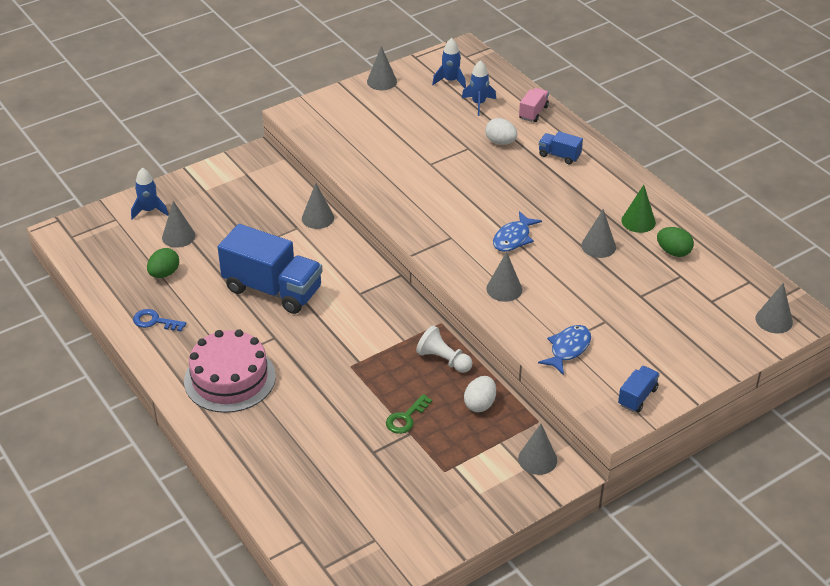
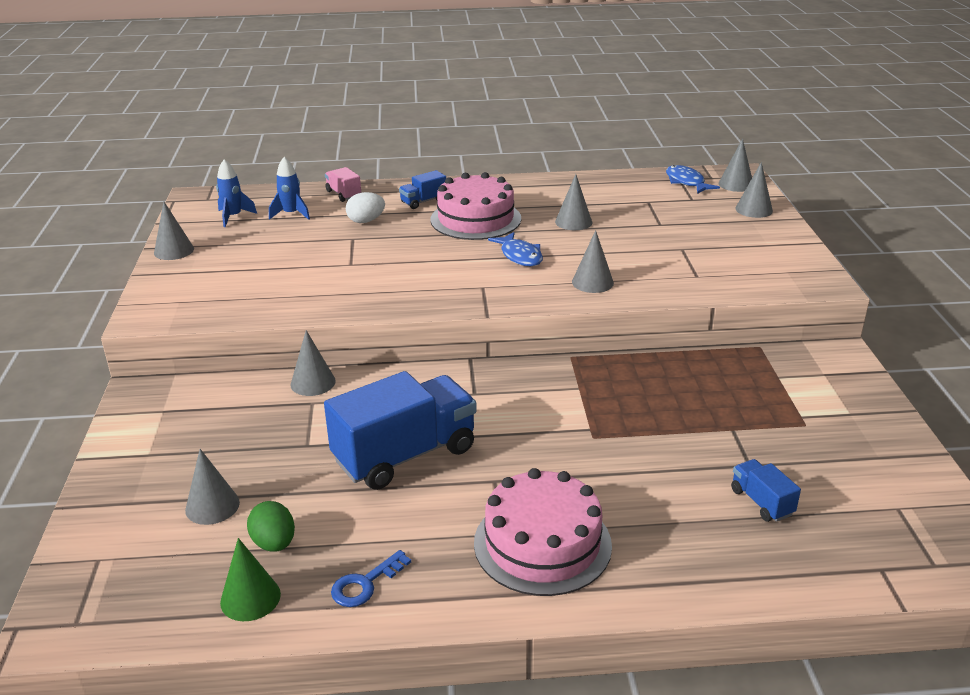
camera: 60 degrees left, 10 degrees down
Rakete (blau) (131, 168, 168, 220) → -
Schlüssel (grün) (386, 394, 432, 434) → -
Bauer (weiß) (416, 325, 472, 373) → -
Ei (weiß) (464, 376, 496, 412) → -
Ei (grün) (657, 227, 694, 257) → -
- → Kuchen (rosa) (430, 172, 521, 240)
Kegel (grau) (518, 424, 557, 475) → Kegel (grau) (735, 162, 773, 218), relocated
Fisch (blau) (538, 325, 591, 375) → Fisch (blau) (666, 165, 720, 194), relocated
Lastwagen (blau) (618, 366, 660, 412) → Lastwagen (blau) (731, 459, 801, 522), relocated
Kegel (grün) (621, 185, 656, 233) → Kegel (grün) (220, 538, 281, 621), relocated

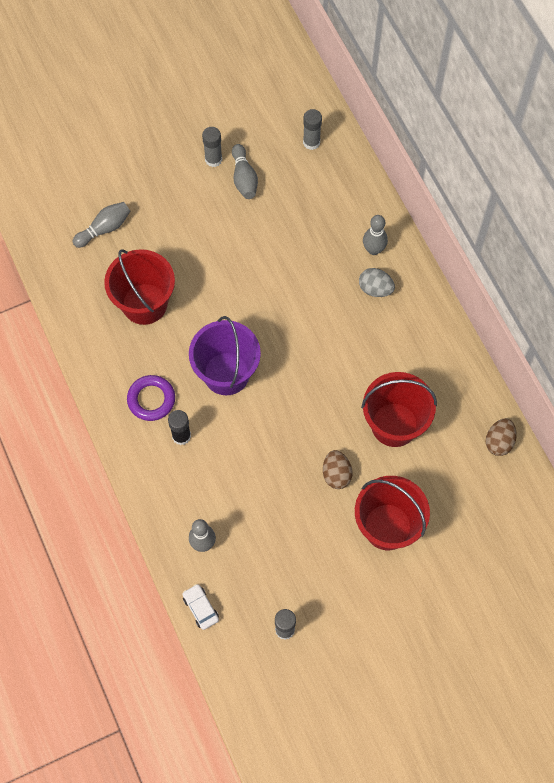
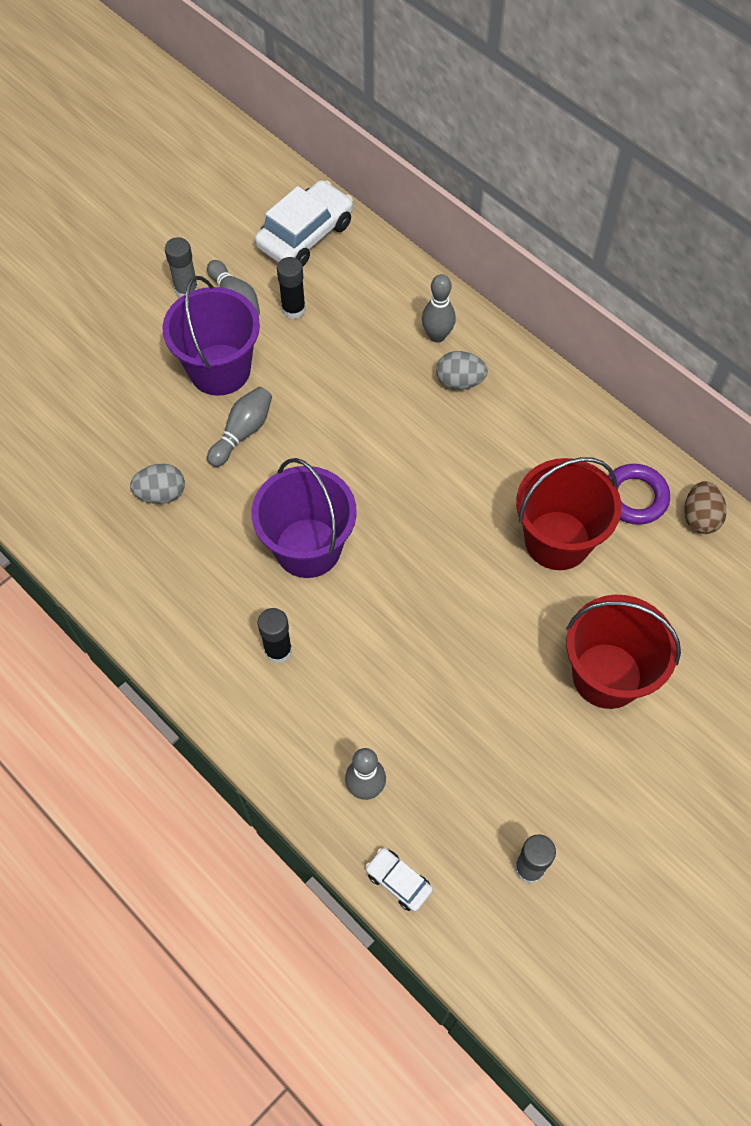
camera: 20 degrees left, 5 degrees down
Ei (braun) (323, 450, 353, 489) → -
- → Eimer (lila) (162, 276, 260, 396)
- → Klebestift (schwarz) (277, 257, 306, 319)
Bowlingkegel (grau) (72, 202, 131, 248) → Bowlingkegel (grau) (207, 387, 272, 467), relocated
Ring (lila) (127, 375, 175, 421) → Ring (lila) (608, 464, 670, 525), relocated
Eimer (rot) (104, 249, 175, 325) → Ei (grau) (130, 463, 185, 504)
Klebestift (grau) (303, 109, 322, 150) → Auto (weiß) (255, 180, 353, 266)

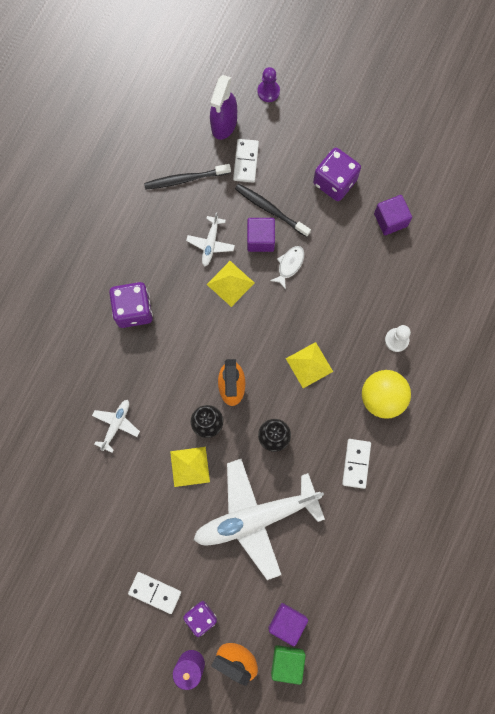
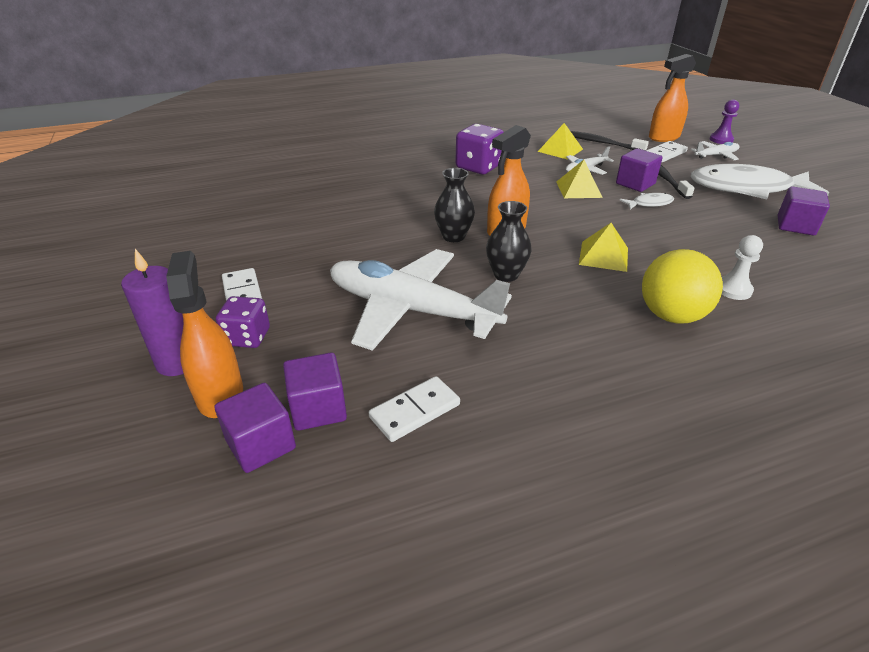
camera: 45 degrees right, 40 degrees down
Flugzeug (weiß) (92, 400, 140, 453) → Flugzeug (weiß) (690, 141, 739, 160), relocated
Pyramide (gelb) (170, 447, 210, 487) → Pyramide (gelb) (538, 123, 583, 160), relocated
Dominostein (weiß) (342, 439, 371, 489) → Dominostein (weiß) (369, 376, 460, 442), relocated
Spielwürfel (lila) (313, 148, 361, 201) → Fisch (weiß) (691, 164, 829, 199)
Sprühflasche (lila) (210, 75, 237, 140) → Sprühflasche (orange) (649, 54, 696, 142)
Kubus (grün) (271, 645, 306, 685) → Kubus (lila) (215, 383, 296, 473)

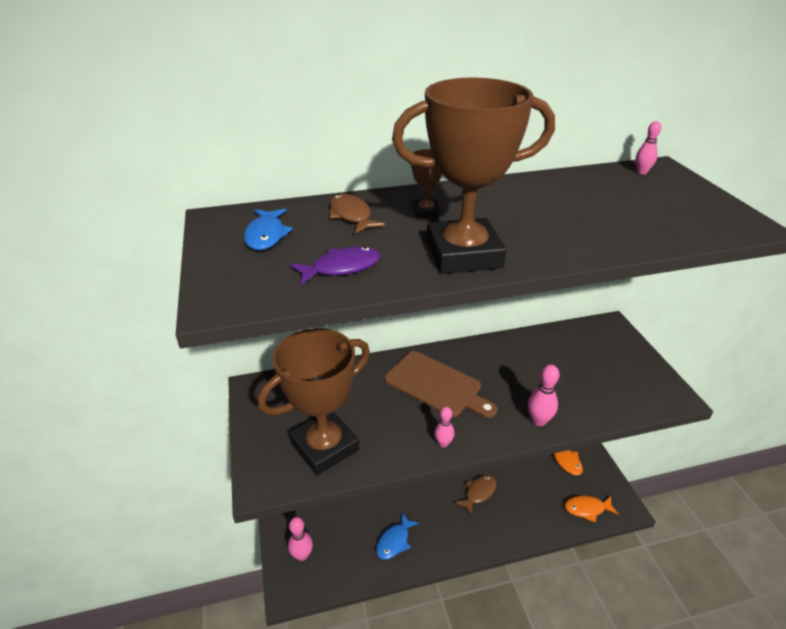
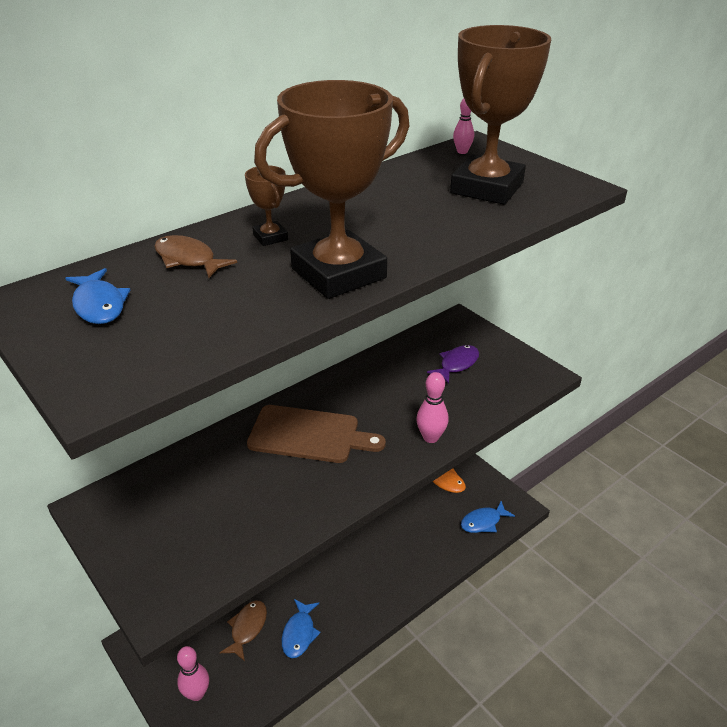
camera: 25 degrees left, 0 degrees up
Bowlingkegel (rosa) (434, 407, 454, 447) → -
Pokal (braun) (258, 328, 370, 475) → Pokal (braun) (450, 25, 551, 205), relocated
Fisch (lila) (290, 247, 381, 285) → Fisch (lila) (427, 345, 479, 384), relocated
Fisch (braun) (455, 475, 497, 516) → Fisch (braun) (220, 601, 267, 661), relocated
Fisch (orange) (564, 495, 619, 522) → Fisch (blau) (461, 501, 515, 533)

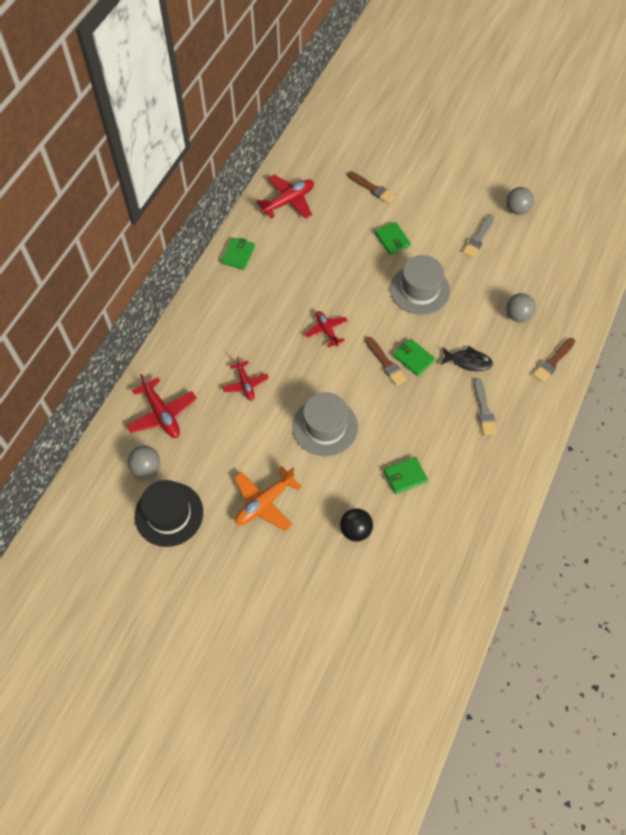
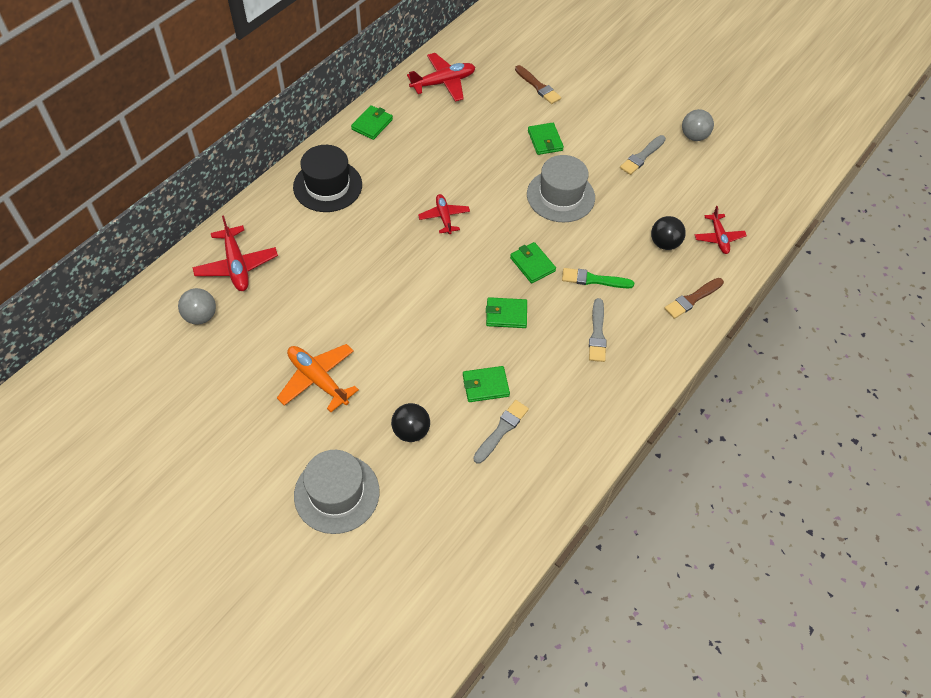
camera: 10 degrees right, 5 degrees down
Pinsel (braun) (365, 337, 407, 386) → -
- → Pinsel (grau) (473, 400, 529, 464)
- → Geldbörse (grün) (486, 297, 527, 328)
Hut (schwarz) (135, 480, 203, 547) → Hut (schwarz) (293, 145, 362, 212), relocated
Flugzeug (rot) (222, 357, 269, 401) → Flugzeug (rot) (695, 206, 747, 254), relocated
Hut (grau) (293, 392, 358, 456) → Hut (grau) (294, 450, 380, 534), relocated
Fisch (schwarz) (440, 346, 493, 371) → Pinsel (grün) (562, 268, 634, 288)
Ball (grau) (506, 293, 536, 322) → Ball (schwarz) (651, 216, 686, 250)
Flugzeug (orange) (234, 466, 302, 531) → Flugzeug (orange) (277, 344, 359, 412), 75 degrees clockwise

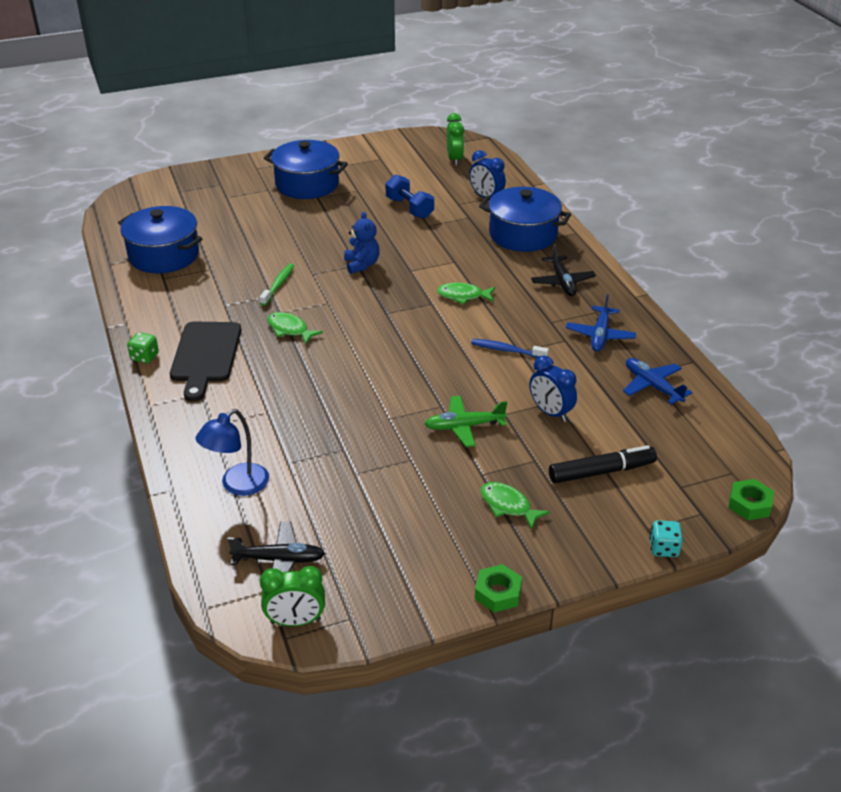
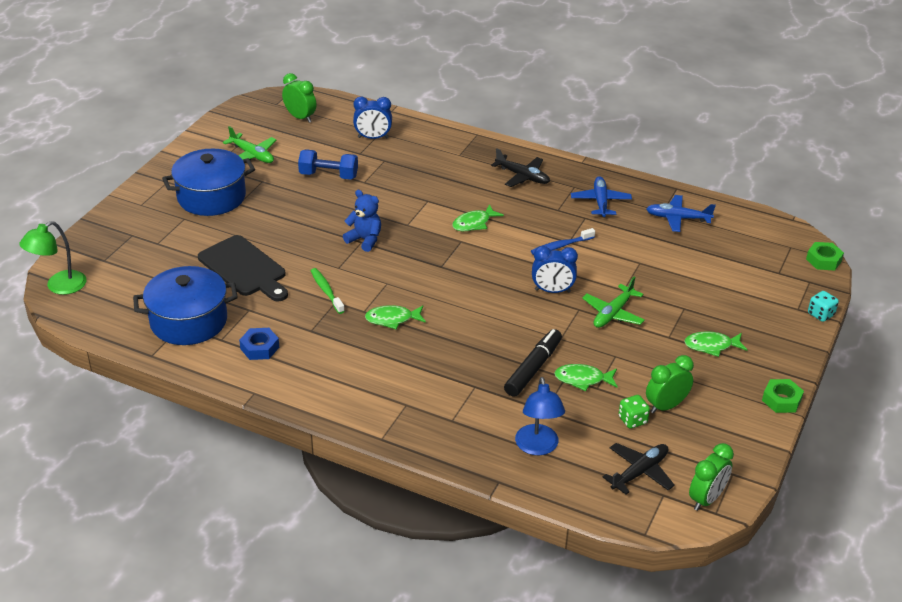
camera: 45 degrees left, 0 degrees up
Kochtopf (blau) (479, 187, 571, 252) → -
- → Lampe (grün) (19, 221, 87, 295)
- → Flugzeug (grün) (223, 126, 276, 163)
- → Sechskantmutter (blau) (239, 328, 279, 360)
- → Fisch (grün) (554, 364, 618, 391)
- → Wecker (grün) (646, 355, 694, 414)
Spielwürfel (grün) (127, 332, 159, 363) → Spielwürfel (grün) (619, 395, 650, 429), relocated
Schneidebrett (schwarz) (170, 322, 242, 402) → Schneidebrett (schwarz) (198, 235, 288, 302), relocated
Wecker (blau) (529, 355, 577, 422) → Wecker (blau) (532, 246, 578, 293), relocated
Filzstift (schwarz) (549, 445, 657, 483) → Filzstift (schwarz) (504, 329, 562, 397), relocated
Flugzeug (blau) (566, 295, 636, 352) → Flugzeug (blau) (571, 176, 632, 217), 150 degrees counterclockwise

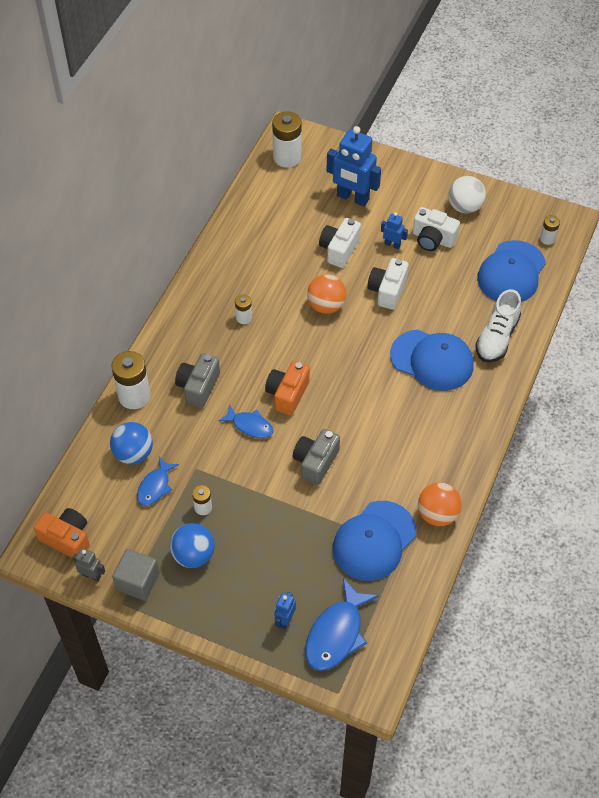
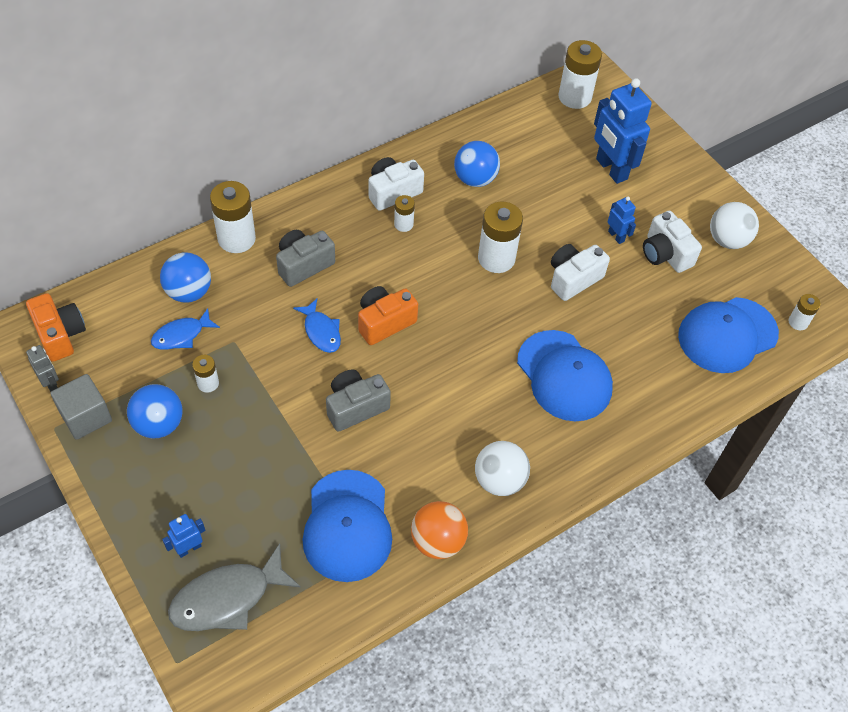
camera: 30 degrees right, 0 degrees up
Schuh (weiß) (475, 289, 521, 362) → -
- → Ball (blau) (454, 141, 500, 187)
- → Ball (weiß) (475, 441, 530, 496)
Kamera (weiß) (319, 218, 361, 268) → Kamera (weiß) (369, 157, 424, 211), relocated
Ball (orange) (307, 274, 346, 314) → Batterie (weiß) (478, 202, 523, 273)
Fisch (blau) (305, 578, 379, 671) → Fisch (grau) (168, 543, 301, 631)
Kappe (blau) (333, 501, 416, 581) → Kappe (blau) (302, 470, 392, 582), 75 degrees counterclockwise

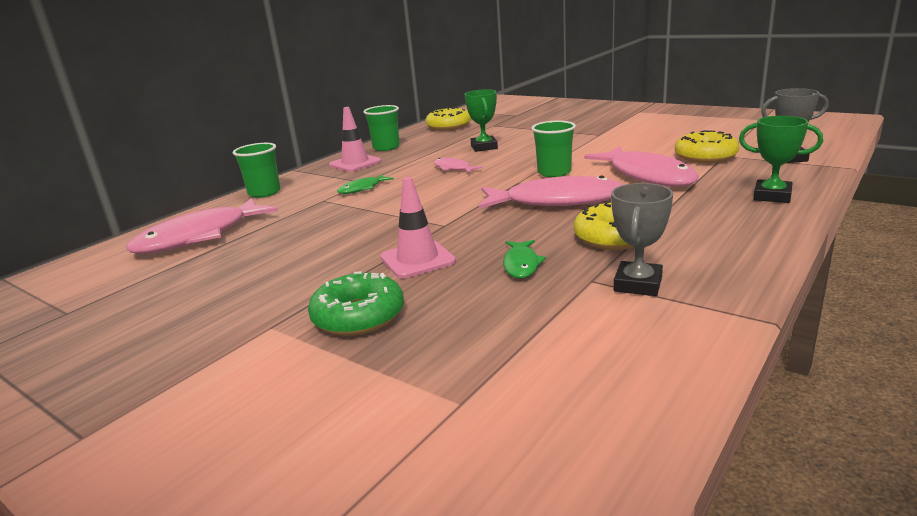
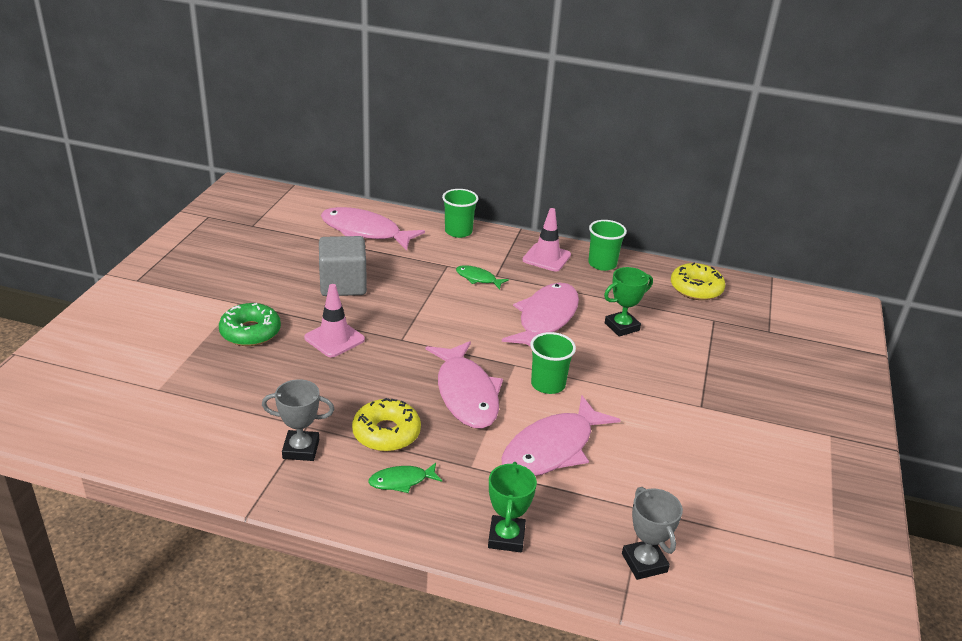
camera: 65 degrees right, 10 degrees up
Donut (gelb) (675, 130, 739, 163) → -
- → Kubus (grau) (319, 236, 367, 296)
Fisch (grün) (503, 240, 546, 278) → Fisch (grün) (368, 463, 442, 493), relocated
Fisch (rosa) (434, 158, 483, 173) → Fisch (rosa) (502, 283, 579, 347), x2.10

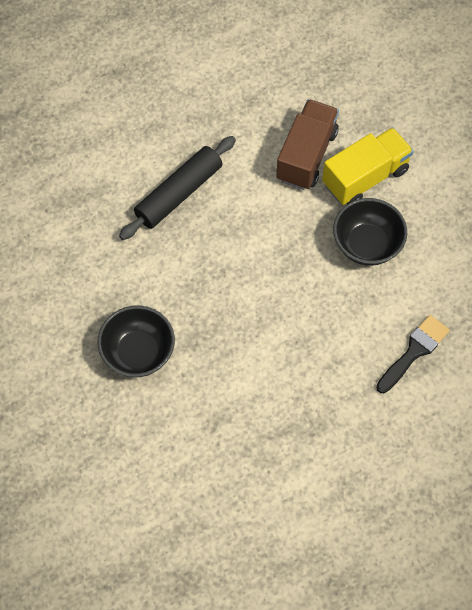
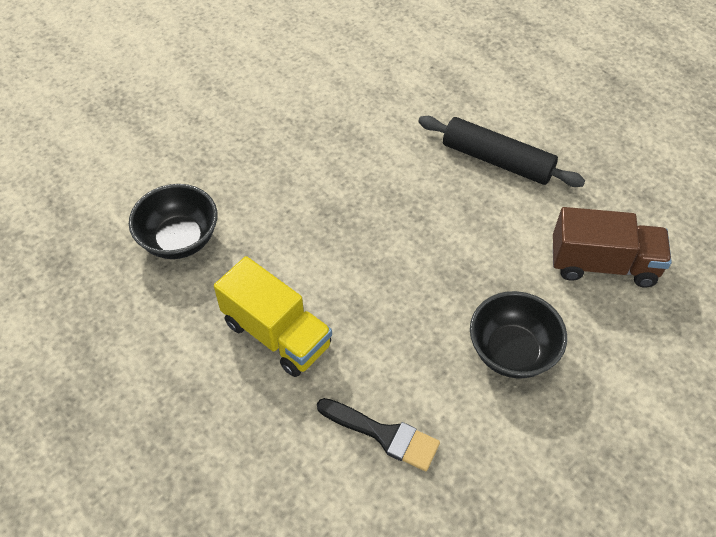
camera: 75 degrees right, 10 degrees down
Schüssel (schwarz) (97, 305, 175, 377) → Schüssel (schwarz) (129, 184, 217, 259), relocated
Lastwagen (gelb) (322, 127, 414, 205) → Lastwagen (gelb) (214, 256, 332, 377), relocated

